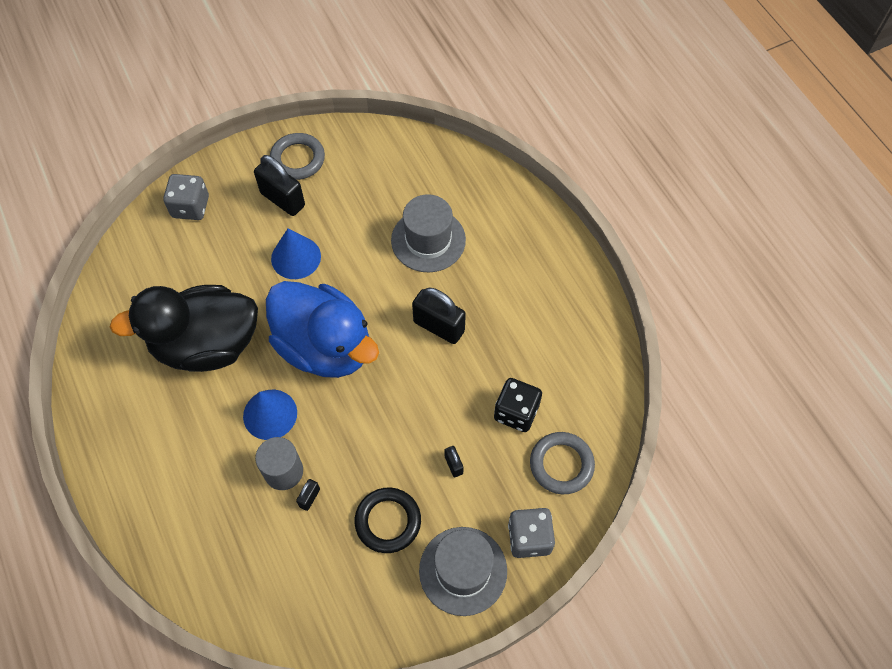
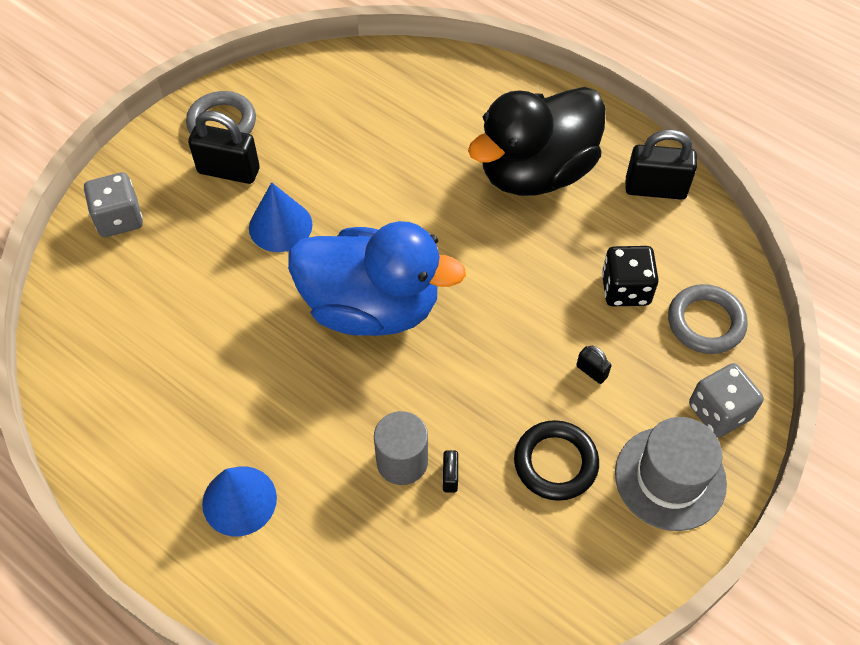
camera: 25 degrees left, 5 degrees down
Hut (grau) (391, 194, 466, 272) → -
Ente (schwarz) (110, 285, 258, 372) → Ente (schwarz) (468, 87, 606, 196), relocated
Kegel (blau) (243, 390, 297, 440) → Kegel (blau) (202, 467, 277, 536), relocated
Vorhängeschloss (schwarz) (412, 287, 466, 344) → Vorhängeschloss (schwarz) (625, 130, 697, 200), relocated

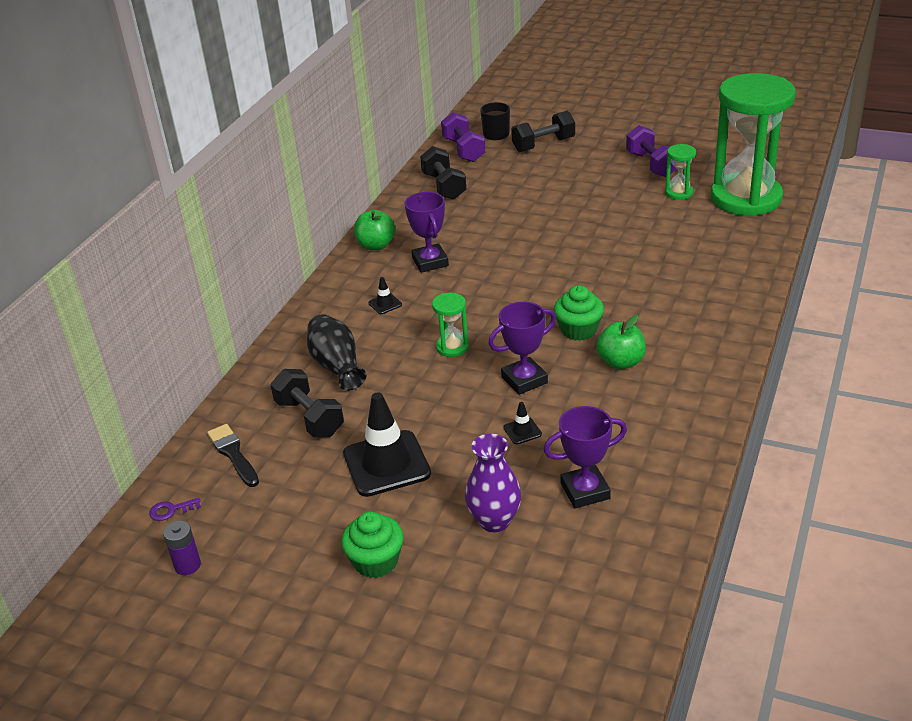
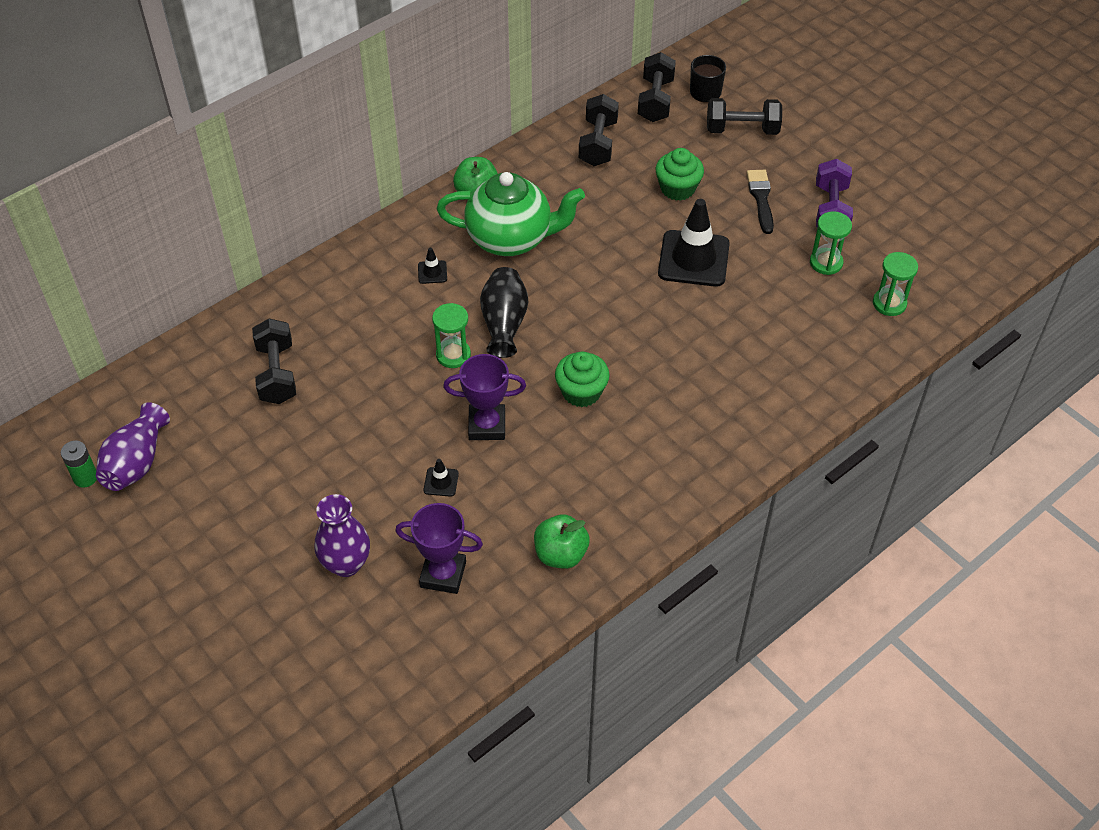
camera: 25 degrees right, 15 degrees up
Schlüssel (lila) (150, 498, 201, 521) → -
- → Vase (lila) (96, 402, 170, 491)
Pinsel (schwarz) (207, 424, 259, 487) → Pinsel (schwarz) (747, 170, 774, 234), relocated
Vase (schwarz) (307, 314, 367, 391) → Vase (schwarz) (480, 267, 528, 358), relocated
Muffin (grün) (341, 511, 403, 578) → Muffin (grün) (655, 148, 704, 201), relocated
Leitkegel (schwarz) (343, 393, 431, 497) → Leitkegel (schwarz) (658, 199, 730, 287), relocated
Apfel (grün) (596, 315, 646, 369) → Apfel (grün) (534, 514, 590, 569), relocated
Pokal (lila) (405, 192, 449, 273) → Teekanne (grün) (437, 172, 585, 256)
Batterie (lila) (163, 521, 201, 575) → Batterie (grün) (61, 441, 97, 488)
Hantel (lila) (441, 112, 485, 162) → Hantel (schwarz) (638, 52, 676, 122)
Sanduhr (grün) (711, 73, 796, 216) → Sanduhr (grün) (873, 252, 918, 316), x0.41

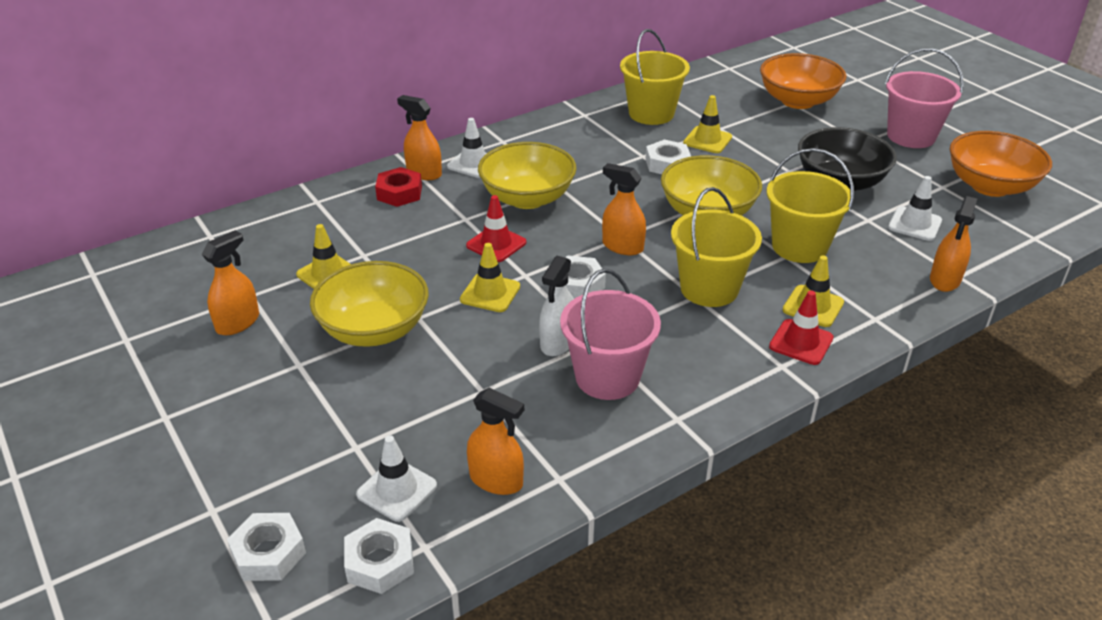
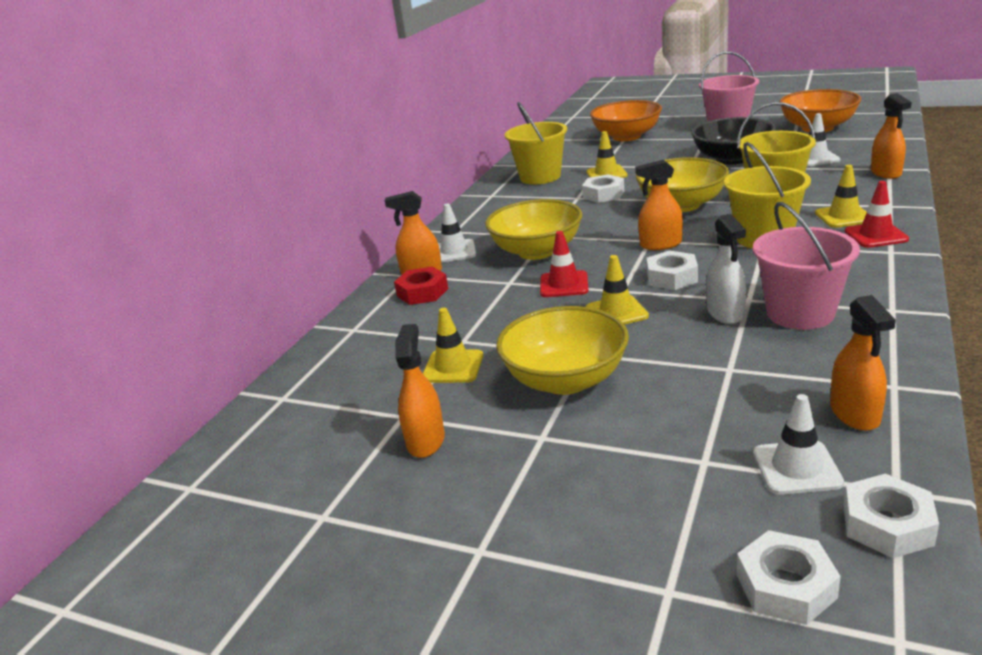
camera: 30 degrees left, 10 degrees down
Sprühflasche (orange) (467, 388, 524, 495) → Sprühflasche (orange) (830, 295, 896, 431), 90 degrees clockwise

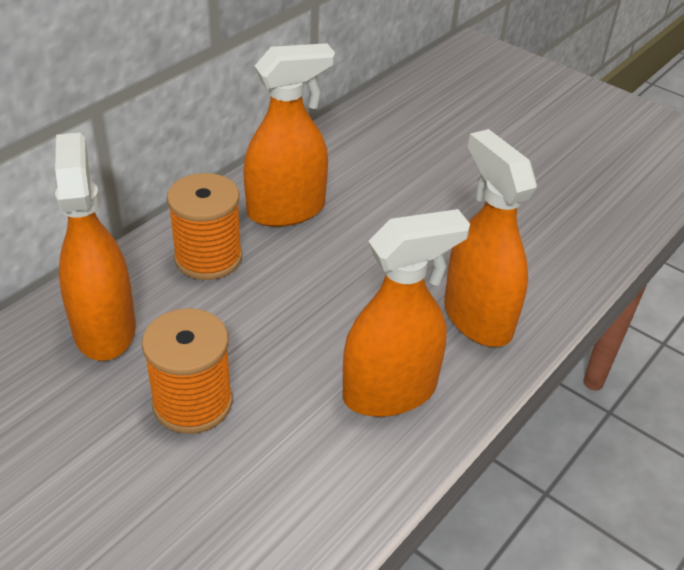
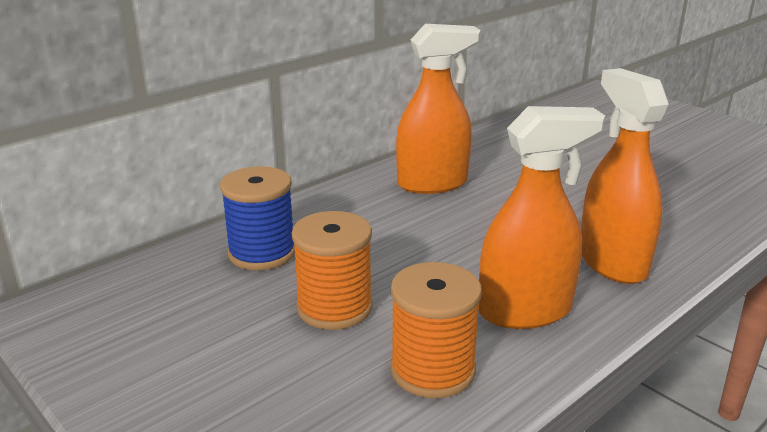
camera: 10 degrees right, 15 degrees down
Garnrolle (orange) (167, 173, 242, 280) → Garnrolle (orange) (390, 262, 482, 398), relocated
Sprühflasche (orange) (55, 133, 136, 361) → Garnrolle (blau) (220, 166, 295, 270)

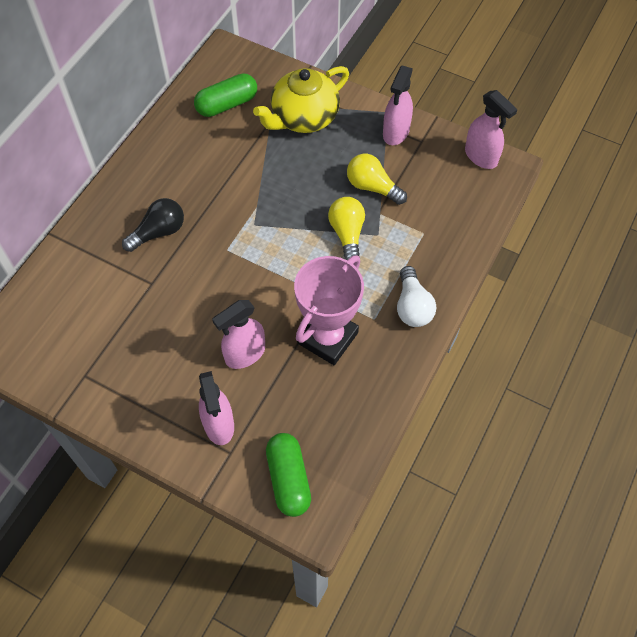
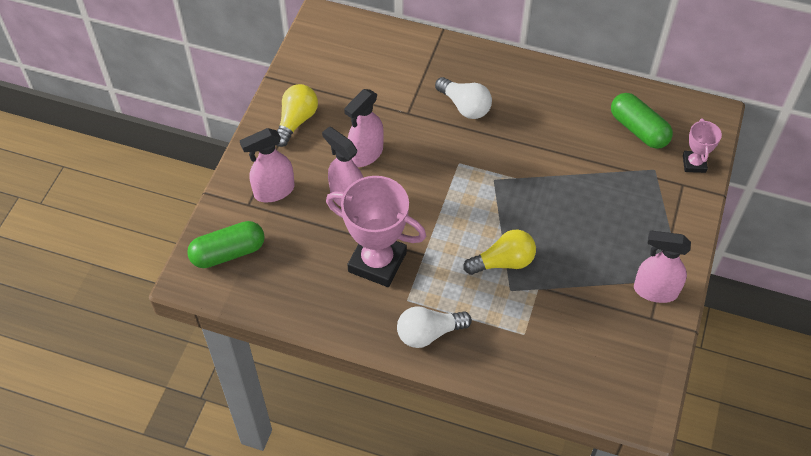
camera: 80 degrees right, 5 degrees down
Teekanne (gelb) (253, 66, 349, 133) → -
- → Pokal (rosa) (683, 119, 722, 173)
Glühbirne (gelb) (347, 154, 407, 205) → Glühbirne (gelb) (277, 84, 318, 147), relocated
Sprühflasche (rosa) (465, 90, 517, 169) → Sprühflasche (rosa) (344, 89, 384, 167), relocated
Glühbirne (schwarz) (122, 198, 184, 252) → Glühbirne (weiß) (435, 77, 492, 119)

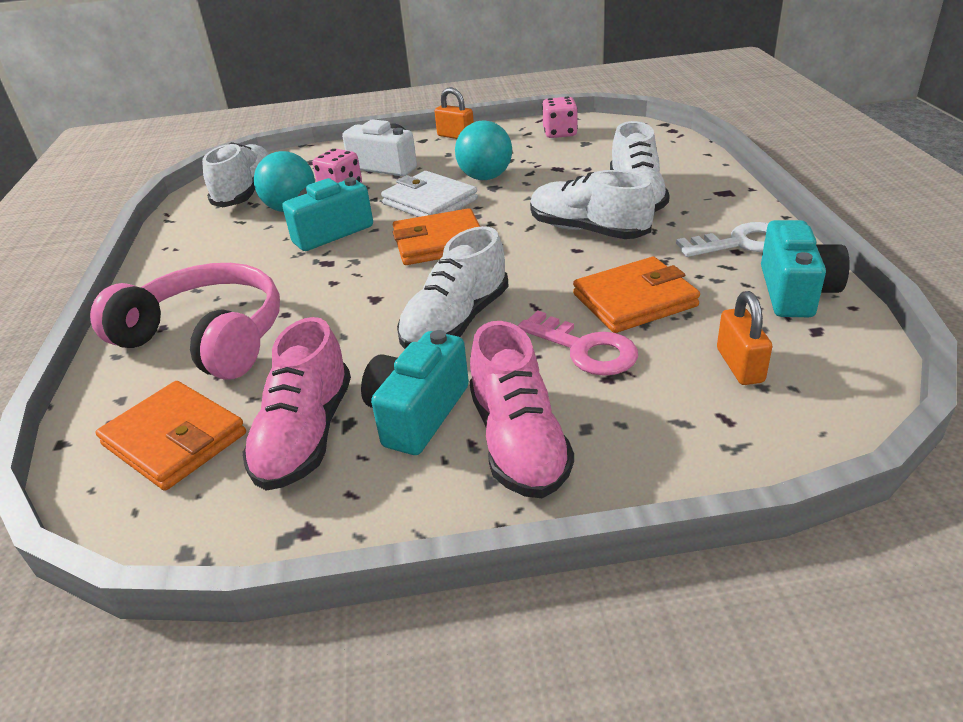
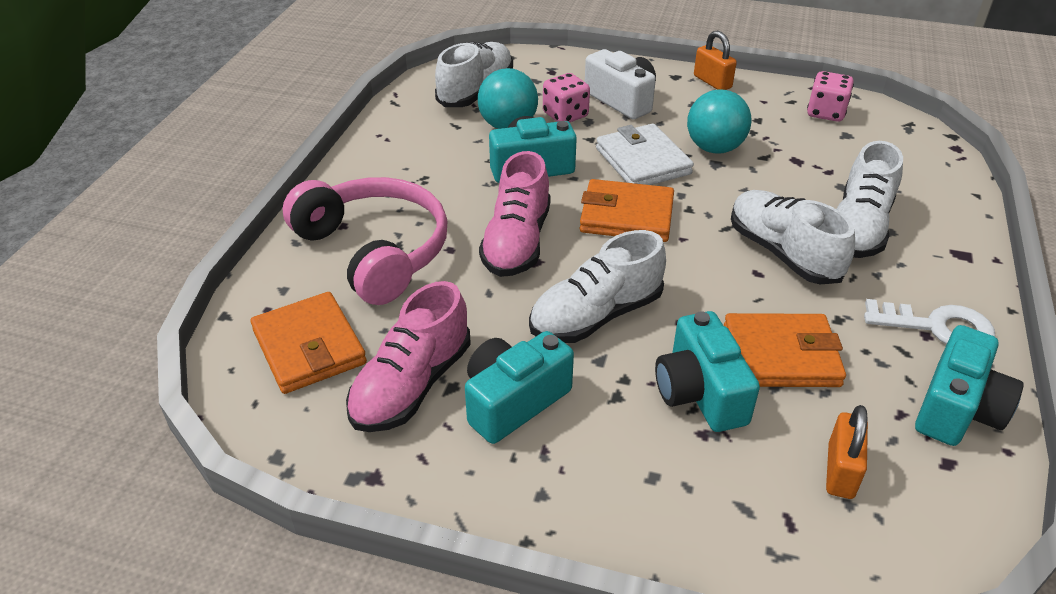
camera: 20 degrees right, 5 degrees up
Schuh (rosa) (469, 321, 574, 498) → Schuh (rosa) (479, 151, 551, 277), relocated
Schlüssel (rosa) (518, 311, 638, 376) → Kamera (türkis) (655, 311, 760, 432)

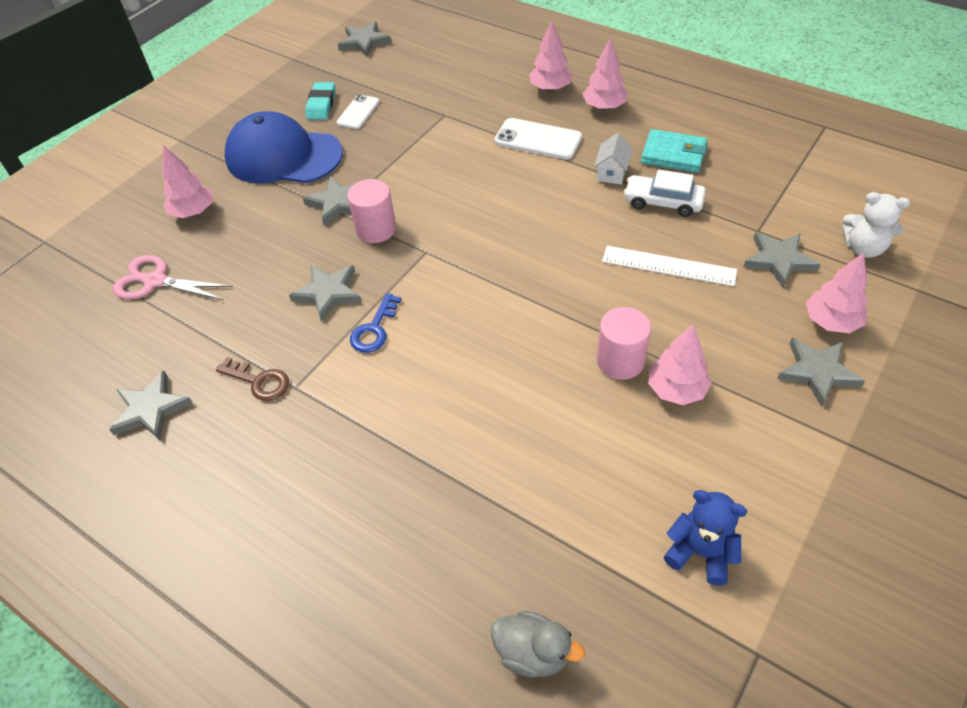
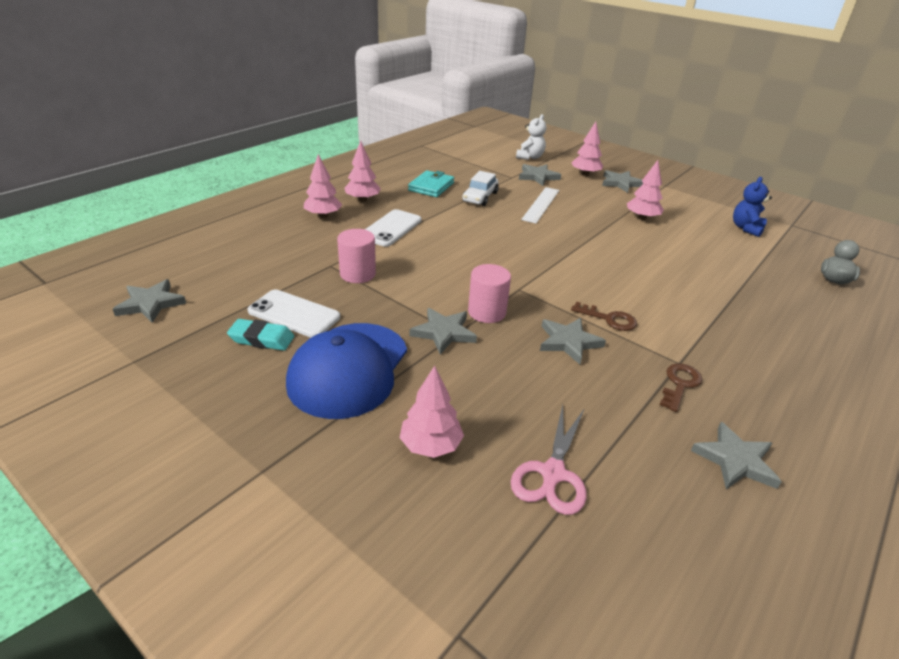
camera: 90 degrees left, 15 degrees down
Haus (weiß) (594, 133, 633, 185) → -
Vollzylinder (rosa) (597, 307, 651, 380) → Vollzylinder (rosa) (337, 229, 376, 283), relocated
Schlüssel (blau) (350, 293, 401, 353) → Schlüssel (braun) (571, 302, 637, 331)
Handy (weiß) (337, 94, 379, 129) → Handy (weiß) (248, 290, 340, 337), x1.53

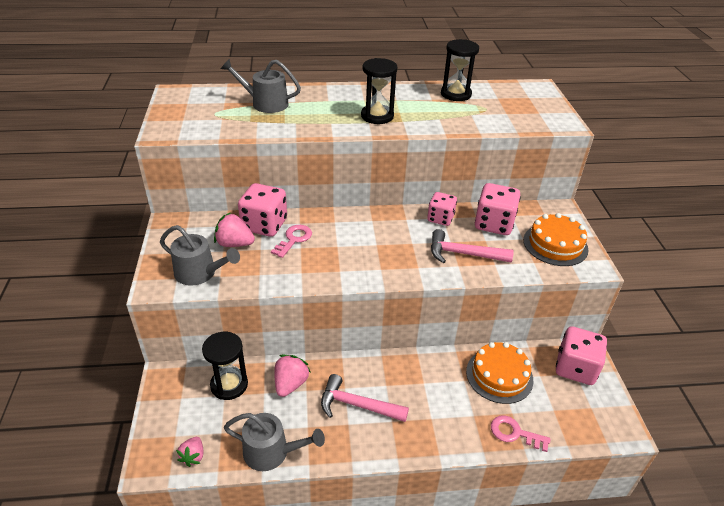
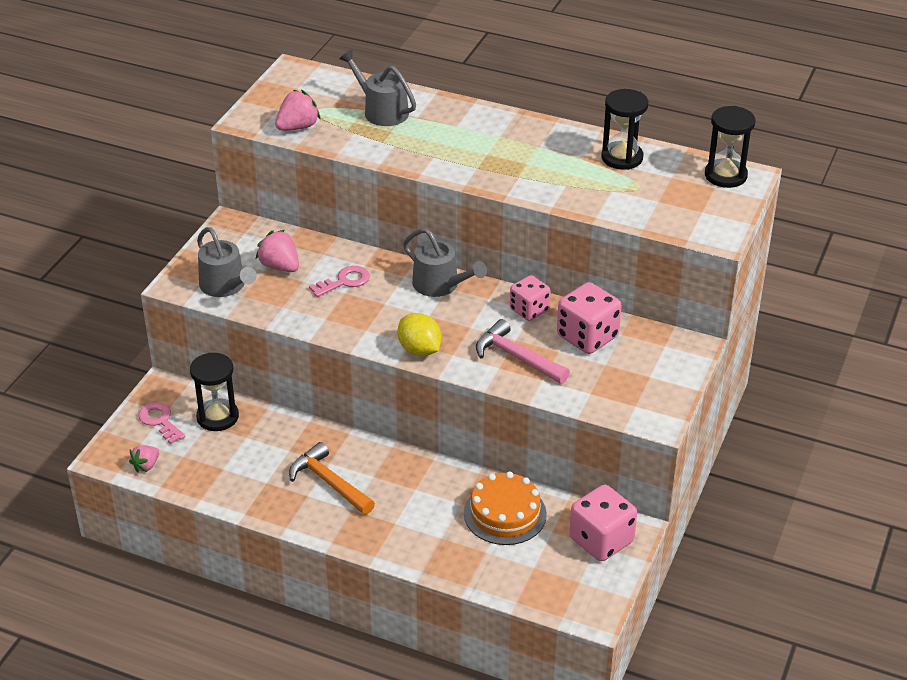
camera: 30 degrees right, 0 degrees up
Spielwürfel (rosa) (238, 183, 287, 237) → -
Kuchen (orange) (523, 213, 589, 266) → -
- → Zitrone (gelb) (398, 313, 442, 356)
Gießkanne (grau) (224, 413, 325, 471) → Gießkanne (grau) (403, 228, 487, 297), relocated
Erdbeere (rosa) (274, 355, 311, 397) → Erdbeere (rosa) (275, 90, 321, 131), relocated
Sanduhr (schwarz) (361, 58, 397, 124) → Sanduhr (schwarz) (705, 106, 756, 188), relocated
Schlüssel (rosa) (491, 416, 550, 452) → Schlüssel (rosa) (138, 402, 186, 444), relocated
Hammer (rosa) (321, 374, 409, 422) → Hammer (orange) (289, 442, 375, 515)

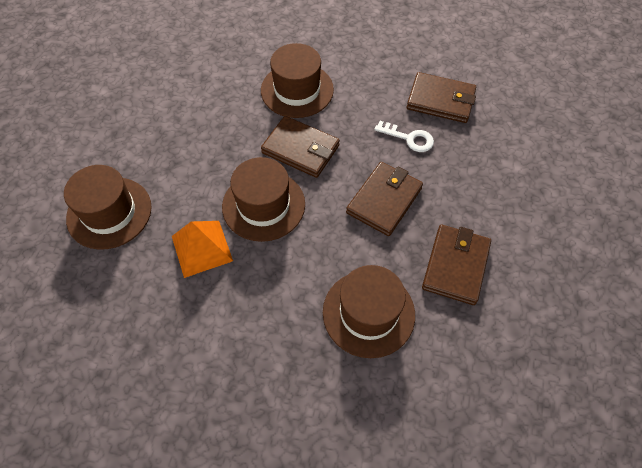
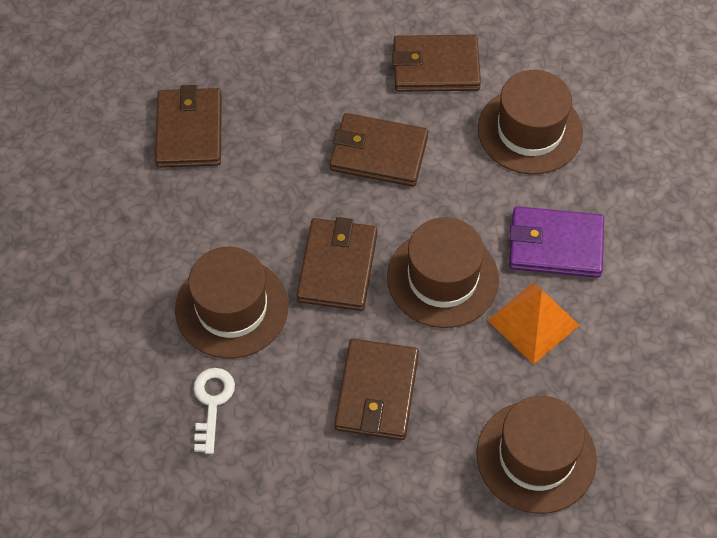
camera: 110 degrees left, 0 degrees up
- → Geldbörse (braun) (334, 339, 419, 440)
- → Geldbörse (lila) (509, 206, 604, 278)
Schlüssel (weiß) (374, 121, 434, 152) → Schlüssel (weiß) (193, 368, 235, 454), relocated

